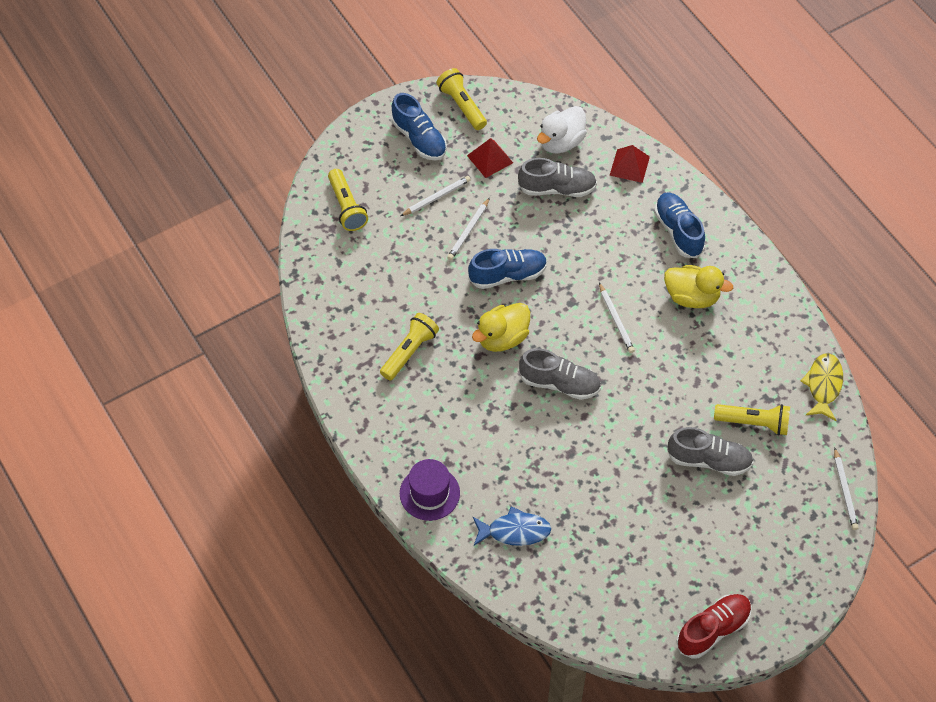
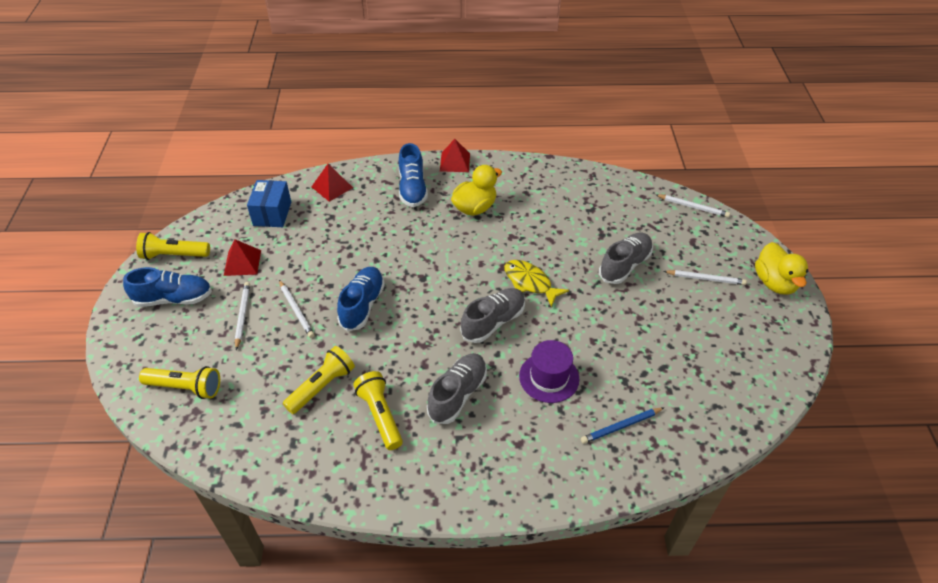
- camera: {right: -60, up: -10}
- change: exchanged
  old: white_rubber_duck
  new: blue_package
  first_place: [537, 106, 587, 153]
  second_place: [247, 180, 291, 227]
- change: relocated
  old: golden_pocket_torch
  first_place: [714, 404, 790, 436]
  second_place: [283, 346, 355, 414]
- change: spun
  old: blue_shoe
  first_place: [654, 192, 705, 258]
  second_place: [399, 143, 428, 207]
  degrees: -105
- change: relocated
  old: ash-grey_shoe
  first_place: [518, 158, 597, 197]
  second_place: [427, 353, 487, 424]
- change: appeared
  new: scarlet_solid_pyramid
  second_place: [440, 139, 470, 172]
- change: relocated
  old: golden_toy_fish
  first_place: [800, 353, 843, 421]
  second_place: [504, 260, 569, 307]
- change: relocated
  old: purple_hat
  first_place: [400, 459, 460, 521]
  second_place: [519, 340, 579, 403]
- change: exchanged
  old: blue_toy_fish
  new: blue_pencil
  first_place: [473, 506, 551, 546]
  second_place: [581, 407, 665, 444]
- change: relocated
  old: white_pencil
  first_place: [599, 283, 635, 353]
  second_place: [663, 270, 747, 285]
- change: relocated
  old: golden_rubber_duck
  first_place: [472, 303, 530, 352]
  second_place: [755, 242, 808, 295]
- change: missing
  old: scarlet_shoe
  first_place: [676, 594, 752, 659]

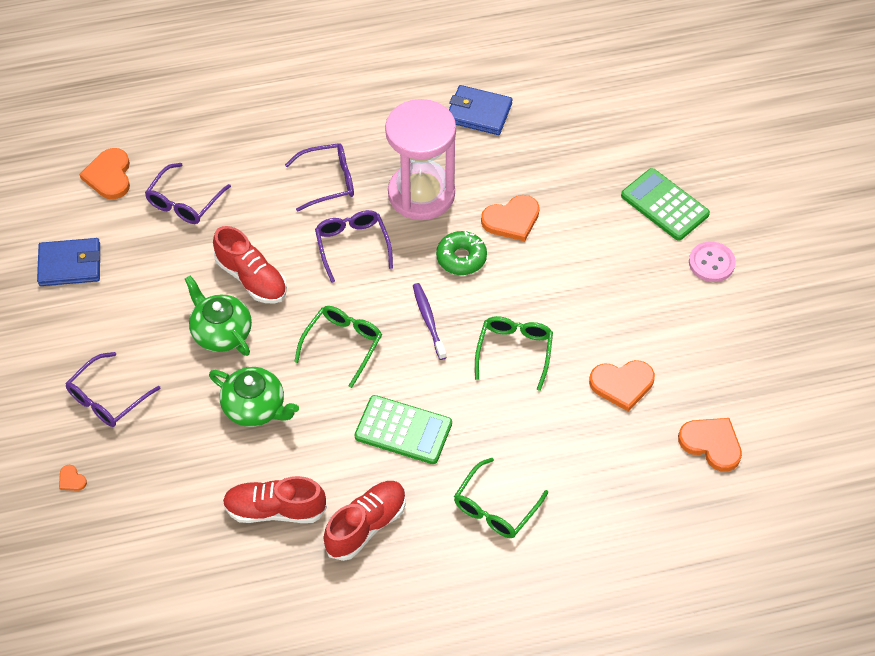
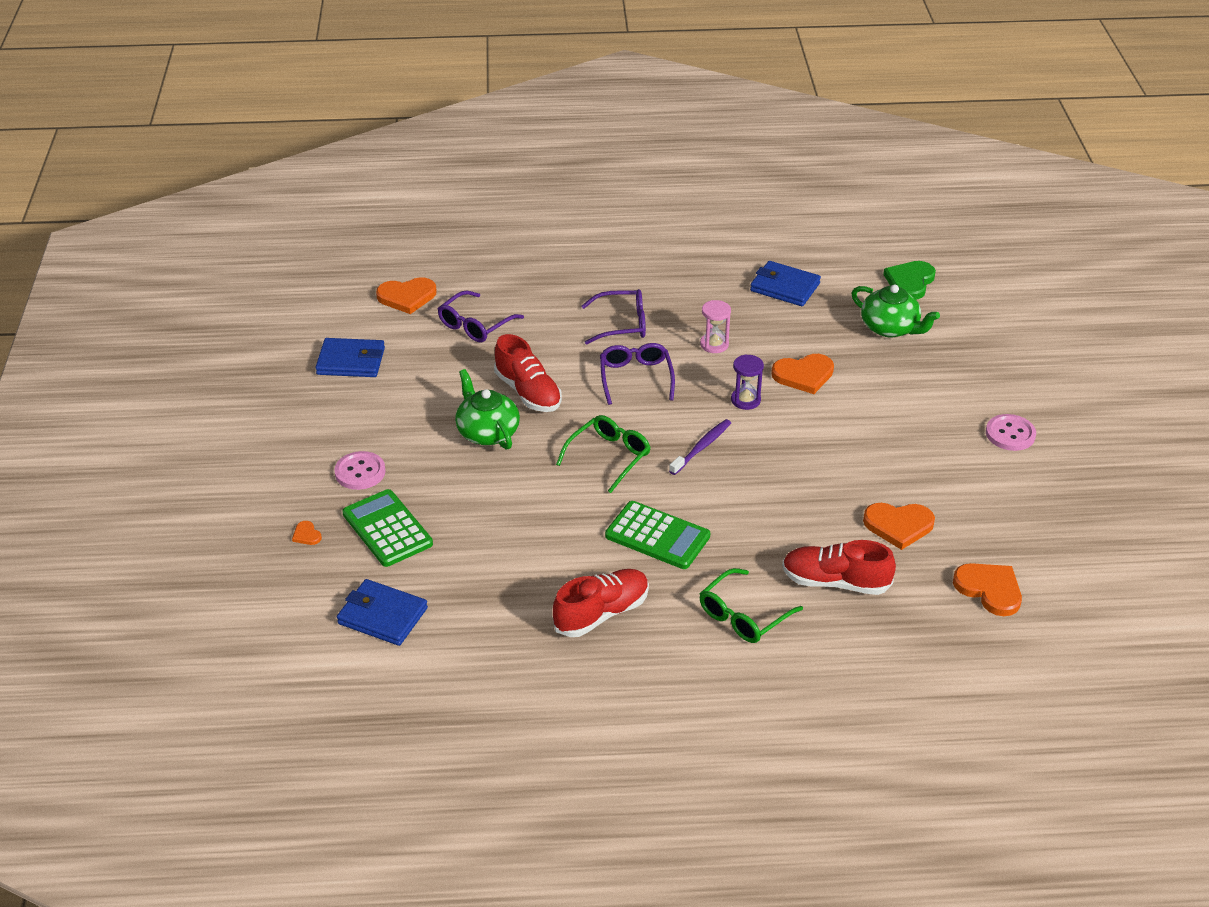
- camera: {right: 10, up: -15}
- change: exchanged
  old: purple_spectacles
  new: rosy_sewing_button
  first_place: [65, 352, 161, 427]
  second_place: [334, 451, 386, 490]
- change: appeared
  new: blue_billfold
  second_place: [337, 579, 428, 646]
- change: relocated
  old: green_adding_machine
  first_place: [621, 168, 710, 241]
  second_place: [342, 489, 433, 567]
- change: spun
  old: orange_love_heart
  first_place: [79, 148, 130, 199]
  second_place: [376, 277, 437, 314]
  degrees: -105
- change: spun
  old: purple_toothbrush
  first_place: [413, 283, 447, 360]
  second_place: [669, 419, 731, 475]
  degrees: 45
- change: size
  old: rosy_hourglass
  first_place: [385, 99, 456, 220]
  second_place: [700, 300, 731, 353]
  factor: 0.41
- change: exchanged
  old: green_glazed_donut
  new: purple_hourglass
  first_place: [436, 231, 487, 275]
  second_place: [731, 354, 764, 410]
- change: relocated
  old: scarlet_shoe
  first_place: [223, 476, 327, 523]
  second_place: [782, 540, 896, 595]
- change: relocated
  old: green_teapot
  first_place: [209, 367, 299, 427]
  second_place: [852, 284, 940, 338]
- change: appeared
  new: green_love_heart
  second_place: [883, 261, 936, 300]
- change: missing
  old: green_spectacles
  first_place: [475, 316, 553, 391]

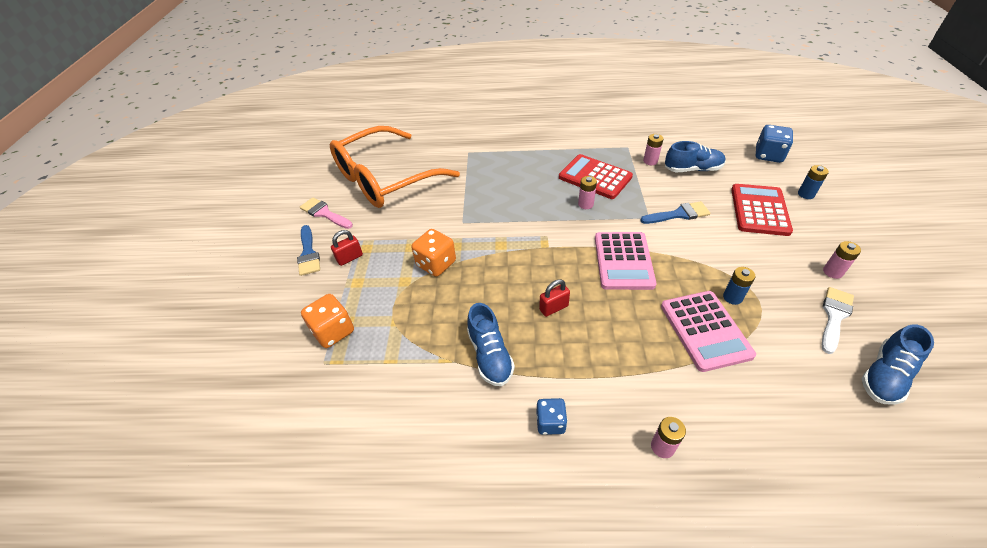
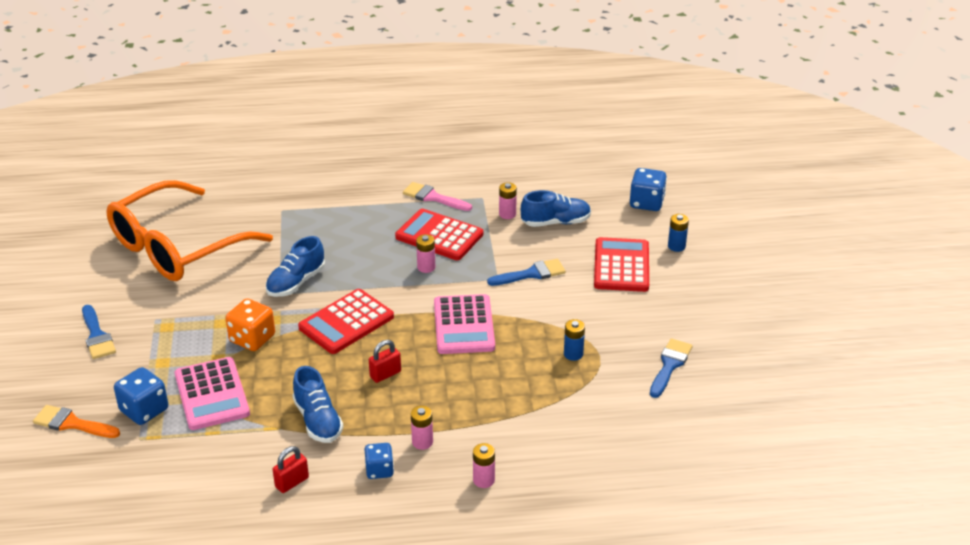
- camera: {right: -10, up: -10}
- change: appeared
  new: orange_paint_brush
  second_place: [33, 405, 120, 438]
- change: colour
  old: orange_game_die
  new: blue_game_die
  first_place: [301, 294, 354, 348]
  second_place: [114, 367, 168, 425]
- change: relocated
  old: rosy_adding_machine
  first_place: [661, 291, 756, 372]
  second_place: [175, 357, 250, 430]
- change: relocated
  old: blue_shoe
  first_place: [861, 324, 934, 405]
  second_place: [266, 236, 325, 297]
- change: relocated
  old: scarlet_padlock
  first_place: [331, 230, 363, 266]
  second_place: [273, 446, 309, 493]
- change: appeared
  new: scarlet_adding_machine
  second_place: [298, 289, 394, 354]
- change: relocated
  old: rosy_paint_brush
  first_place: [300, 197, 353, 229]
  second_place: [403, 182, 472, 211]
- change: relocated
  old: rosy_power_cell
  first_place: [823, 241, 861, 279]
  second_place: [411, 406, 433, 450]
- change: colour
  old: white_paint_brush
  new: blue_paint_brush
  first_place: [822, 287, 854, 354]
  second_place: [650, 338, 693, 398]

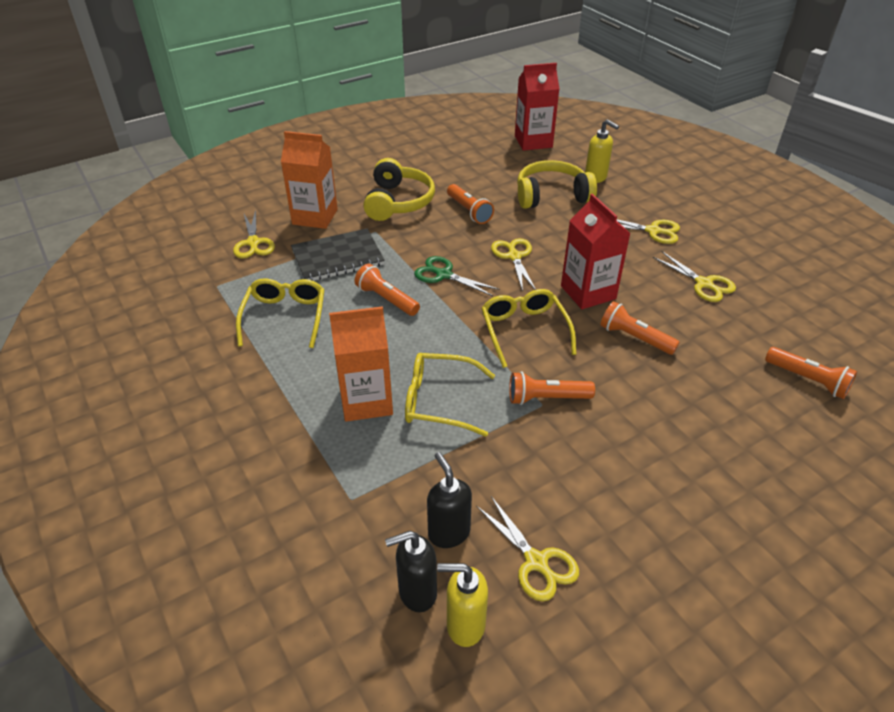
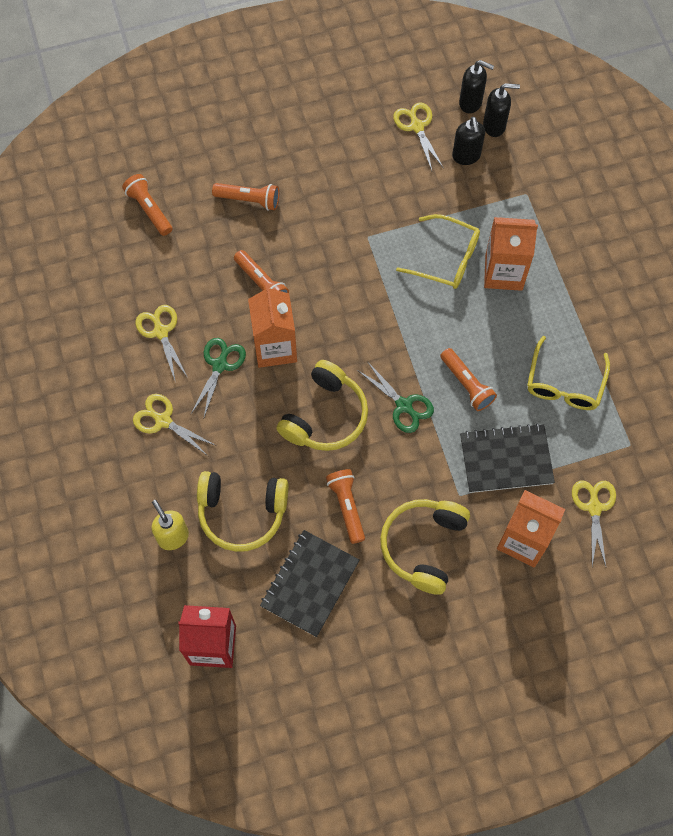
- camera: {right: -165, up: 25}
- change: appeared
  new: green_pair_of_scissors
  second_place: [191, 338, 246, 417]
- change: relocated
  old: orange_pocket_torch
  first_place: [509, 372, 595, 405]
  second_place: [212, 183, 279, 210]
- change: colour
  old: scarlet_milk_carton
  new: orange_milk_carton
  first_place: [561, 194, 631, 309]
  second_place: [248, 285, 297, 368]
- change: appeared
  new: black_notepad
  second_place: [260, 530, 360, 637]
- change: exchanged
  old: golden_pair_of_scissors
  new: golden_over-ear_headphones
  first_place: [491, 238, 536, 291]
  second_place: [276, 360, 368, 451]
- change: colour
  old: golden_soap_pump
  new: black_soap_pump
  first_place: [437, 563, 488, 647]
  second_place: [459, 60, 494, 113]
- change: missing
  old: golden_spectacles
  first_place: [481, 289, 577, 368]

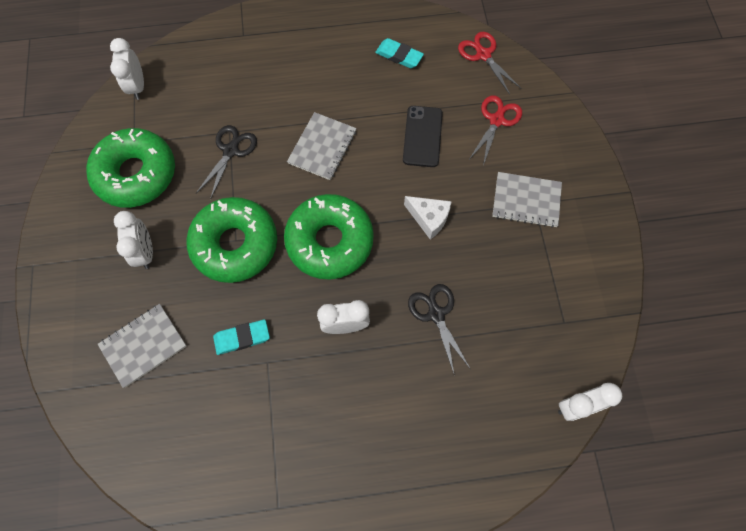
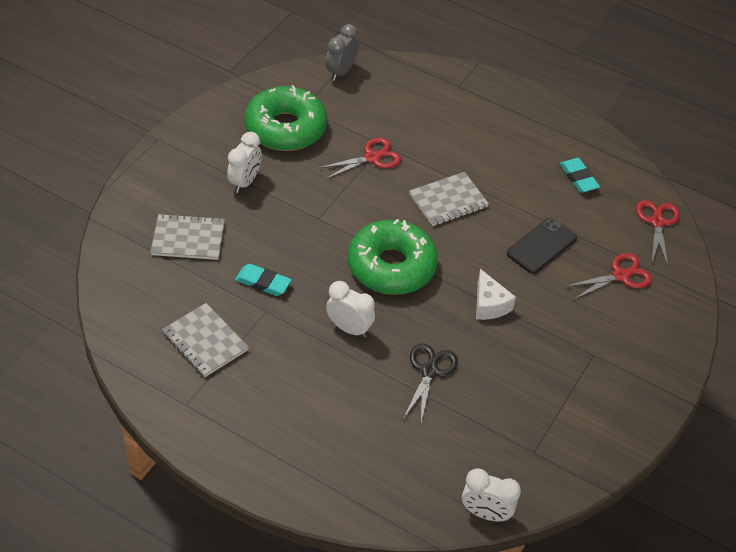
- camera: {right: 35, up: -20}
- change: relocated
  old: ash-grey_notepad
  first_place: [492, 172, 562, 228]
  second_place: [162, 303, 249, 377]
- change: colour
  old: black_pair_of_scissors
  new: scarlet_pair_of_scissors
  first_place: [196, 125, 257, 200]
  second_place: [319, 138, 401, 179]
- change: colour
  old: white_alarm_clock
  new: ash-grey_alarm_clock
  first_place: [110, 38, 144, 100]
  second_place: [326, 24, 358, 81]
- change: missing
  old: green_glazed_donut
  first_place: [186, 197, 277, 283]

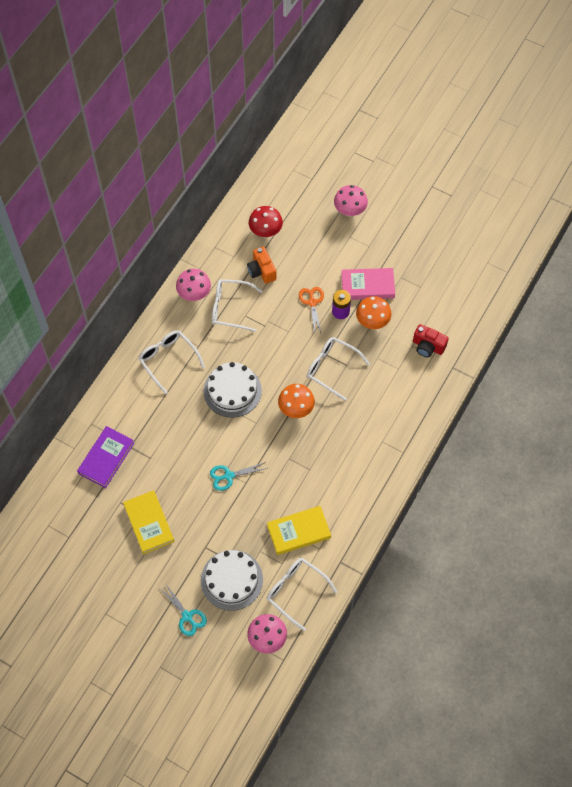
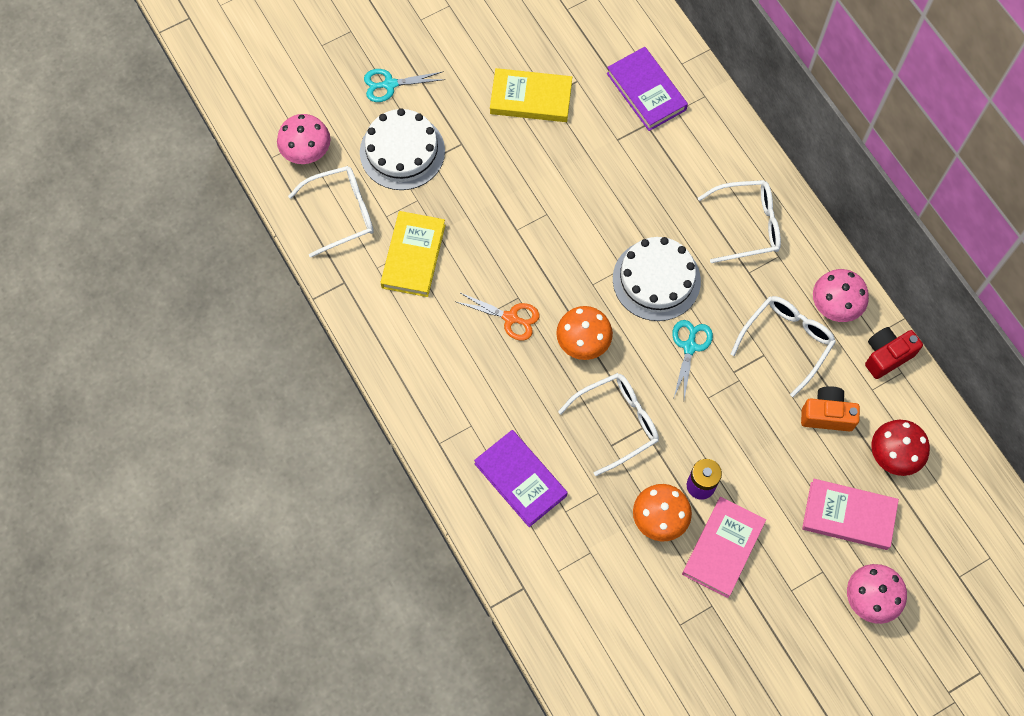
- camera: {right: 120, up: 5}
- change: relocated
  old: orange_pair_of_scissors
  first_place: [299, 287, 324, 334]
  second_place: [456, 292, 539, 341]
- change: appeared
  new: purple_hardback
  second_place: [474, 430, 568, 527]
- change: relocated
  old: turquoise_pair_of_scissors
  first_place: [210, 462, 268, 491]
  second_place: [672, 320, 713, 399]
- change: appeared
  new: rosy_hardback
  second_place: [802, 479, 899, 550]
- change: relocated
  old: scarlet_photo_camera
  first_place: [413, 324, 449, 357]
  second_place: [865, 327, 923, 379]

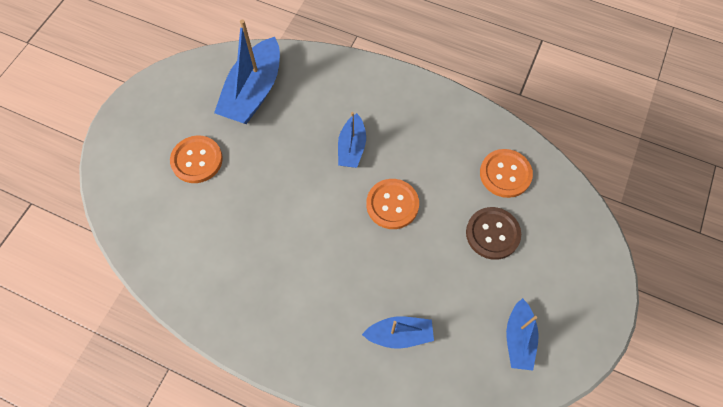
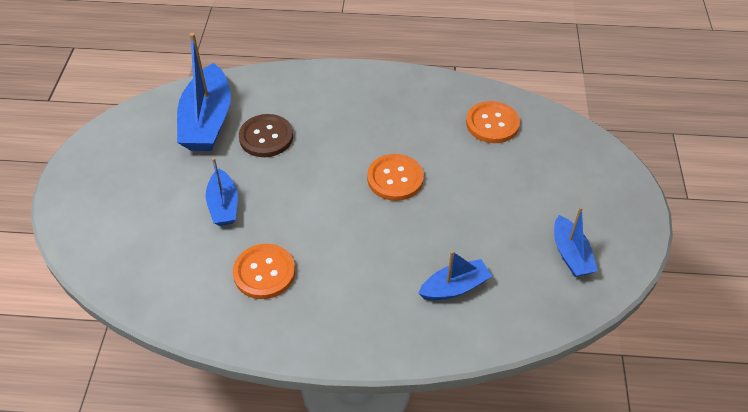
- camera: {right: -20, up: -15}
- change: relocated
  old: blue_boat
  first_place: [338, 112, 366, 168]
  second_place: [206, 157, 238, 226]
- change: relocated
  old: orange_sewing_button
  first_place: [170, 135, 223, 183]
  second_place: [233, 244, 295, 299]
- change: relocated
  old: dark_brown_sewing_button
  first_place: [466, 207, 521, 260]
  second_place: [239, 114, 293, 157]

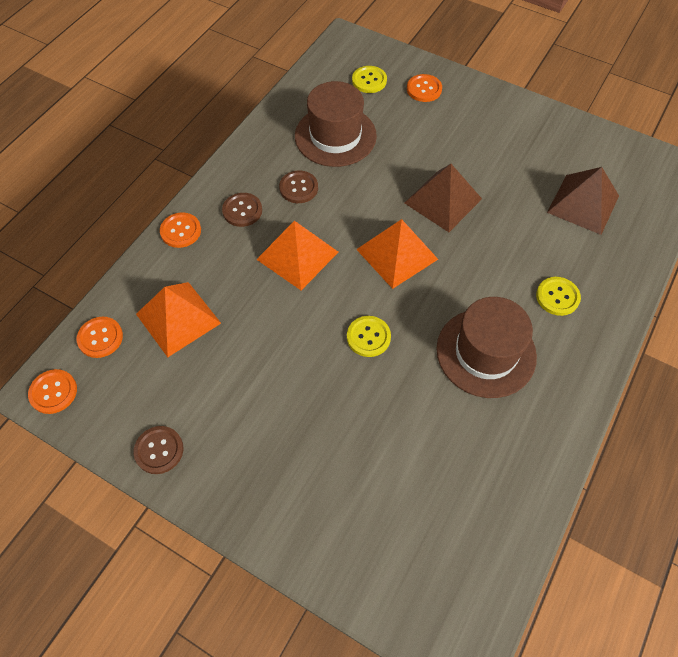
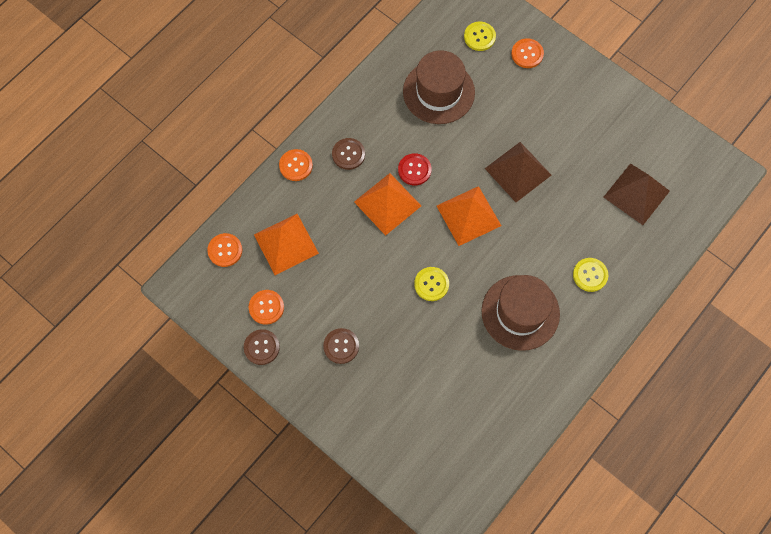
- camera: {right: 10, up: 10}
- change: relocated
  old: orange_sewing_button
  first_place: [28, 369, 77, 414]
  second_place: [249, 290, 284, 325]
- change: relocated
  old: dark_brown_sewing_button
  first_place: [279, 170, 318, 203]
  second_place: [323, 328, 359, 364]
- change: appeared
  new: scarlet_sewing_button
  second_place: [398, 153, 431, 185]

